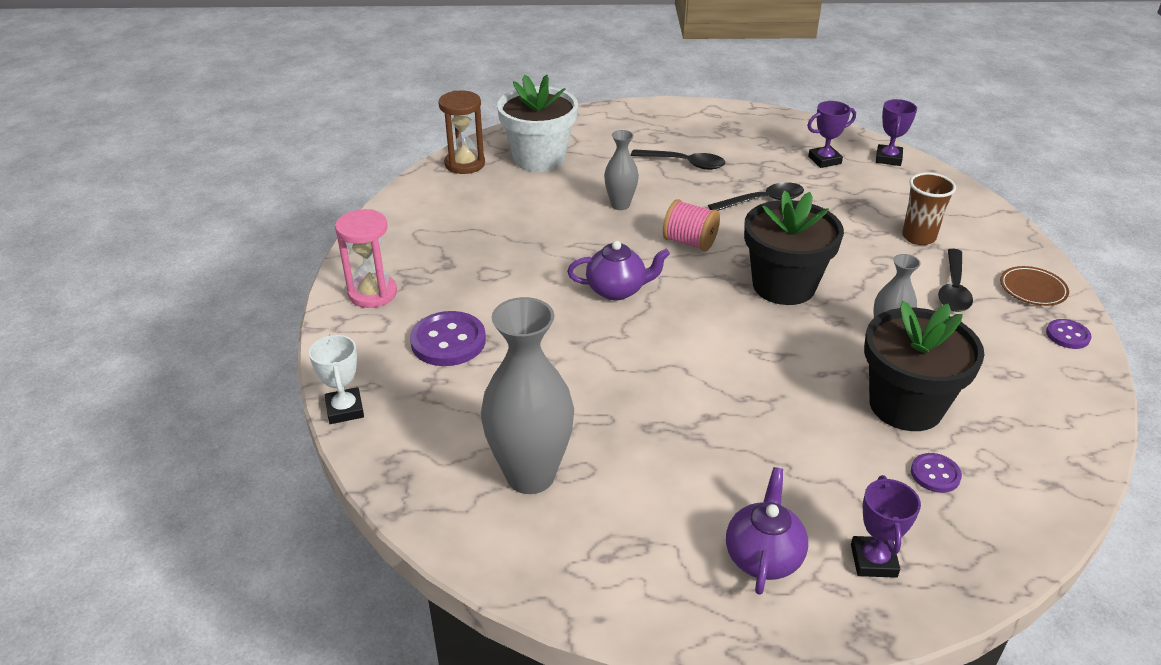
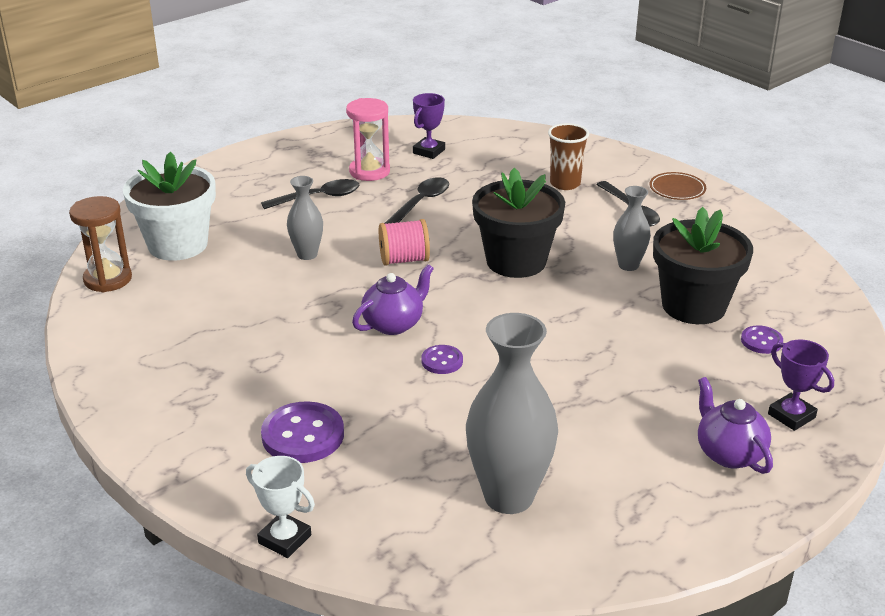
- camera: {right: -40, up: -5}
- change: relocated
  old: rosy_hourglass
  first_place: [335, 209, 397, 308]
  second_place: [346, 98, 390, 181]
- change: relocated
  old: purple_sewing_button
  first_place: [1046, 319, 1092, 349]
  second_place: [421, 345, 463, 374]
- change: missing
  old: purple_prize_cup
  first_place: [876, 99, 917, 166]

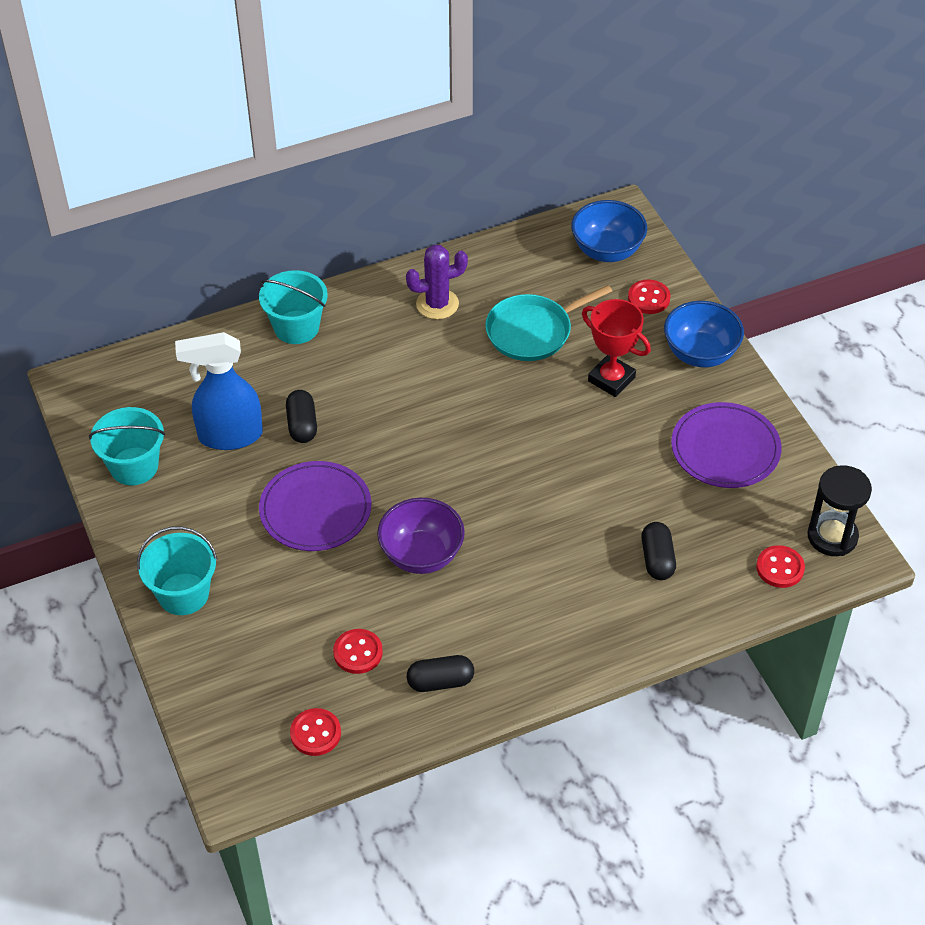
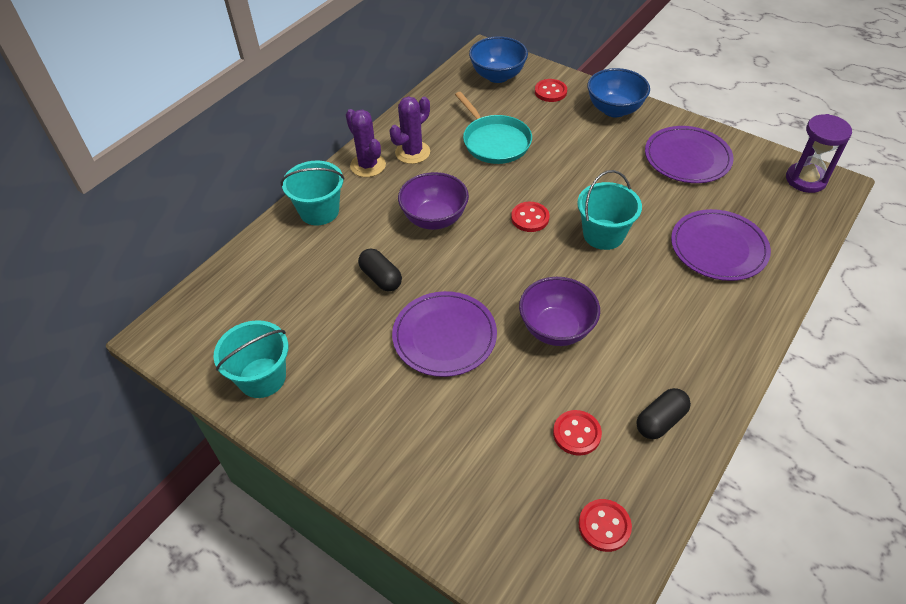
- camera: {right: -30, up: 0}
- change: appeared
  new: purple_saguaro_cactus
  second_place: [346, 109, 386, 177]
- change: appeared
  new: purple_deep_dish
  second_place: [398, 172, 469, 230]
- change: spun
  old: turquoise_frying_pan
  first_place: [485, 285, 612, 361]
  second_place: [455, 92, 532, 164]
  degrees: -60
- change: relocated
  old: scarlet_sewing_button
  first_place: [756, 545, 805, 588]
  second_place: [511, 202, 549, 232]
- change: relocated
  old: turquoise_sand_bucket
  first_place: [137, 526, 217, 615]
  second_place: [577, 170, 642, 250]
- change: exchanged
  old: black_capsule
  new: purple_dinner_plate
  first_place: [641, 522, 676, 580]
  second_place: [671, 209, 771, 281]
- change: colour
  old: black_hourglass
  new: purple_hourglass
  first_place: [807, 465, 872, 556]
  second_place: [786, 114, 852, 193]
- change: missing
  old: blue_spray_bottle
  first_place: [175, 332, 263, 450]
- change: missing
  old: scarlet_prize_cup
  first_place: [582, 299, 651, 397]

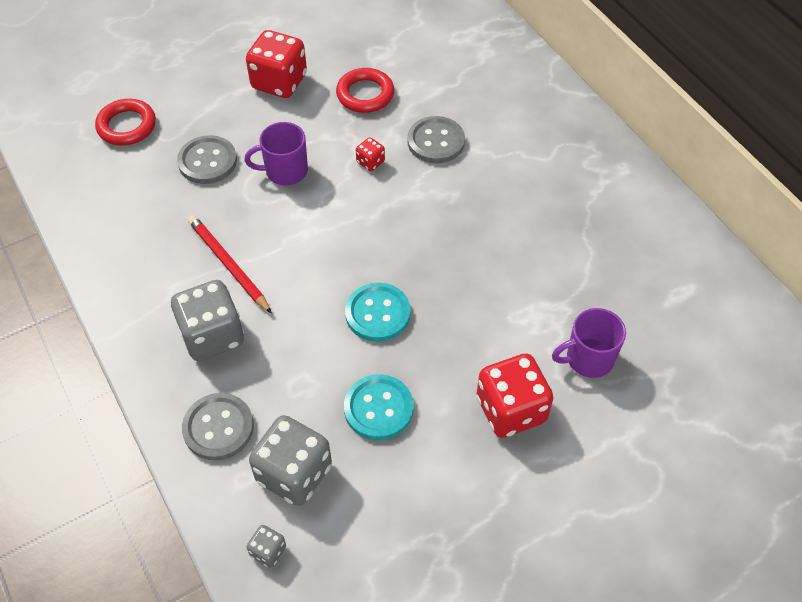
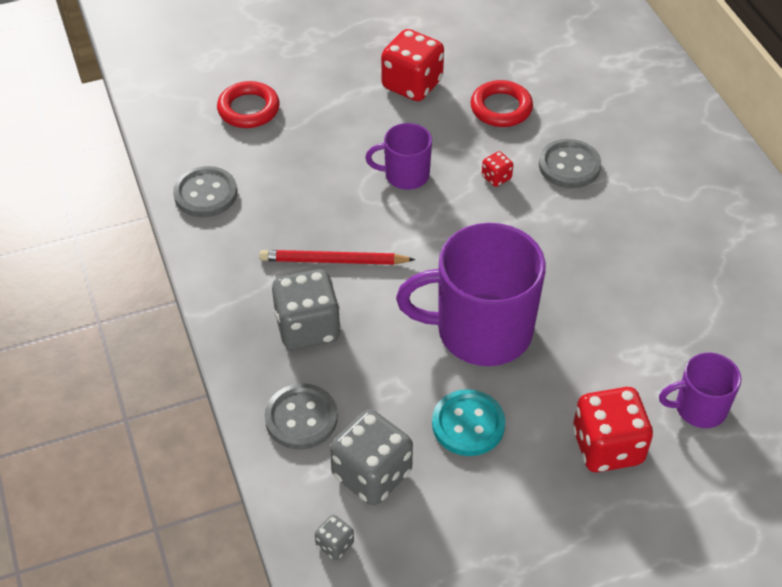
- camera: {right: 10, up: -5}
- change: relocated
  old: ash-grey_sewing_button
  first_place: [177, 135, 237, 184]
  second_place: [173, 166, 237, 218]
- change: spun
  old: scarlet_pencil
  first_place: [188, 215, 272, 314]
  second_place: [260, 250, 416, 265]
  degrees: -60
- change: exchanged
  old: turquoise_sewing_button
  new: purple_mug
  first_place: [345, 283, 411, 342]
  second_place: [396, 223, 546, 366]

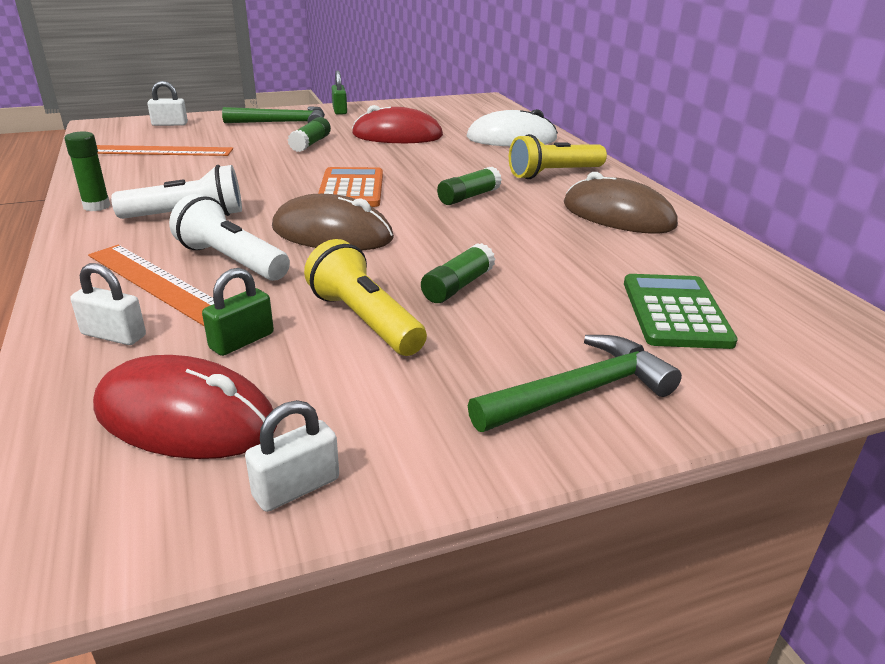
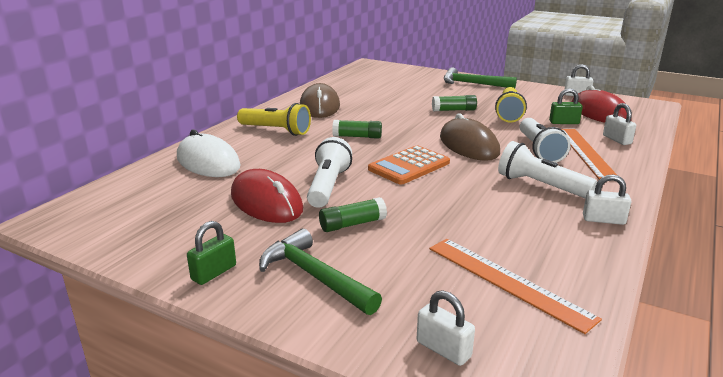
- camera: {right: -130, up: -5}
- change: appeared
  new: white_pocket_torch
  second_place: [307, 137, 352, 208]
- change: exchanged
  old: green_glue_stick
  new: white_padlock
  first_place: [64, 131, 110, 211]
  second_place: [583, 174, 632, 225]
- change: missing
  old: green_adding_machine
  first_place: [624, 274, 738, 349]

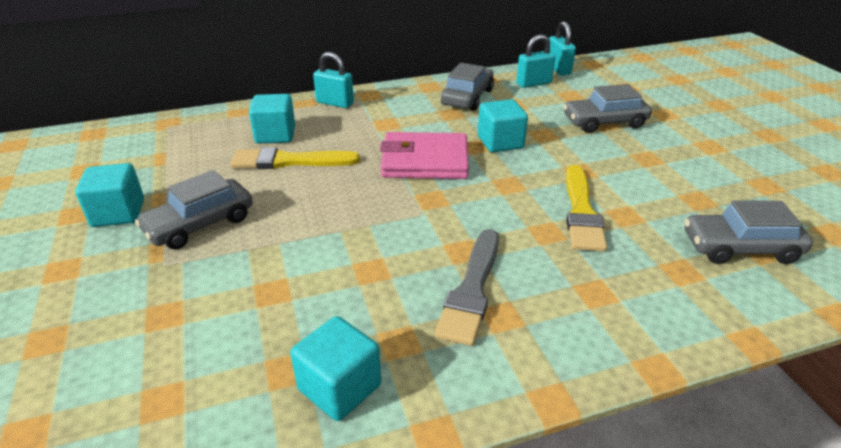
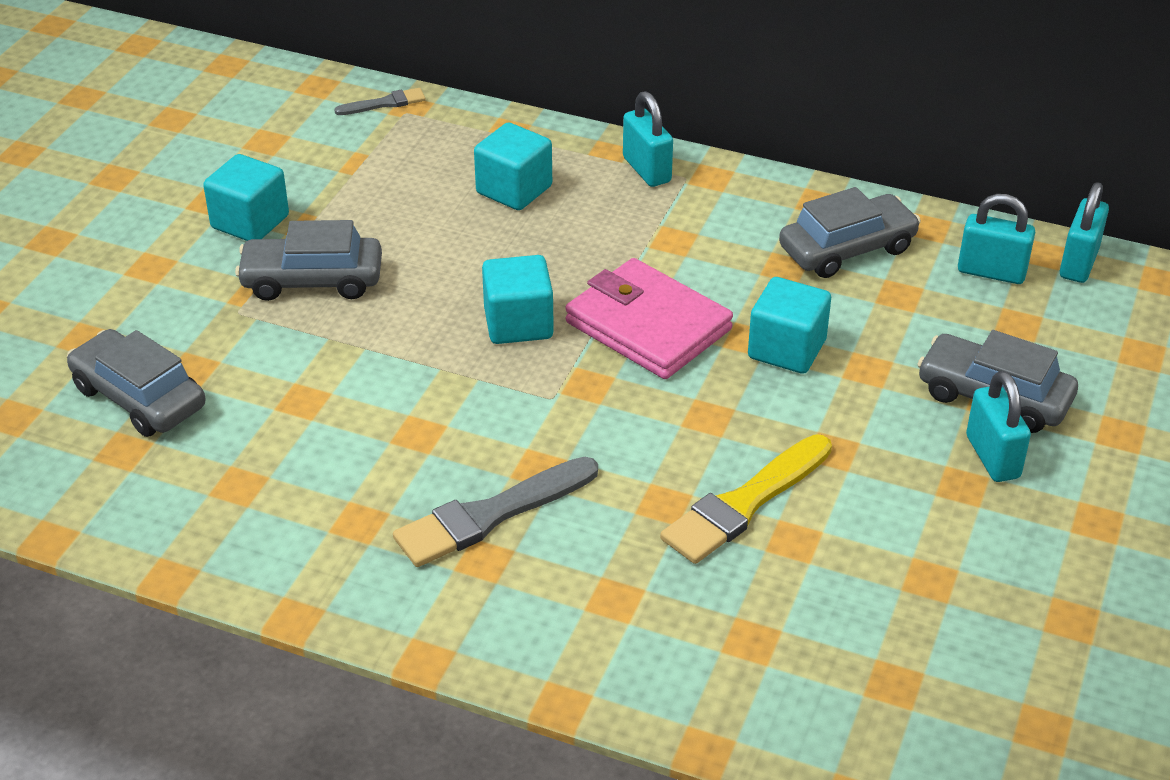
- camera: {right: 40, up: 5}
- change: relocated
  old: ash-grey_toy_car
  first_place: [684, 201, 813, 264]
  second_place: [67, 329, 205, 437]
- change: appeared
  new: ash-grey_paint_brush
  second_place: [334, 88, 426, 115]
- change: relocated
  old: turquoise_cube
  first_place: [290, 316, 381, 421]
  second_place: [482, 255, 554, 344]
- change: appeared
  new: turquoise_padlock
  second_place: [966, 371, 1031, 482]
- change: missing
  old: golden_paint_brush
  first_place: [230, 147, 360, 169]

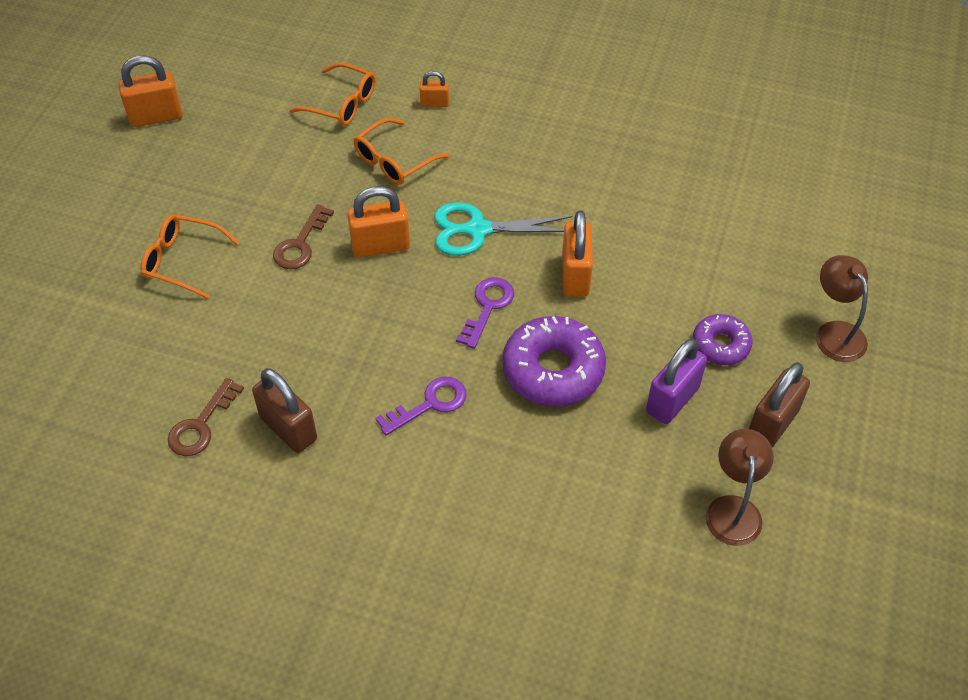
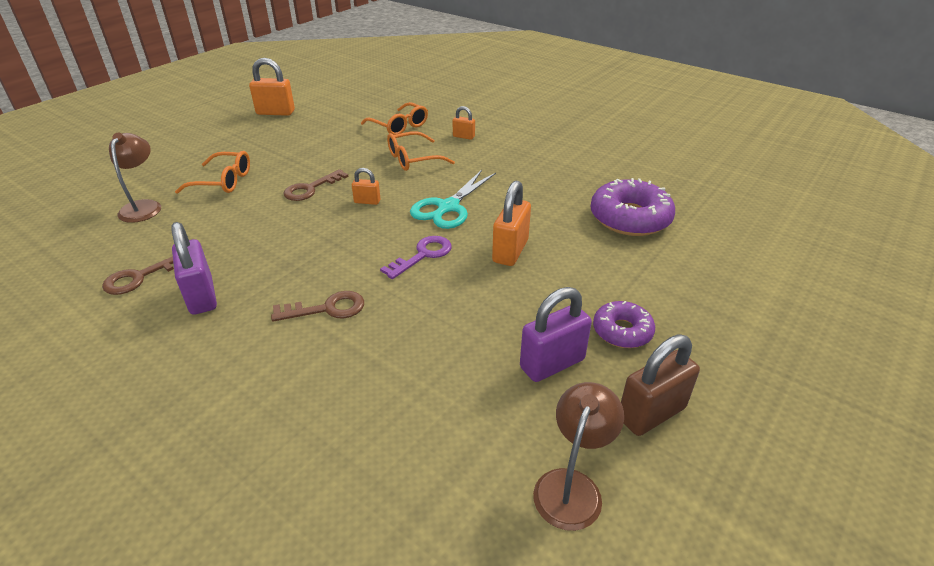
- camera: {right: 20, up: -15}
- change: relocated
  old: dark_brown_lamp
  first_place: [816, 255, 868, 362]
  second_place: [109, 133, 161, 223]
- change: colour
  old: dark_brown_padlock
  new: purple_padlock
  first_place: [252, 368, 317, 453]
  second_place: [171, 222, 217, 315]
- change: spun
  old: orange_spectacles
  first_place: [140, 214, 239, 299]
  second_place: [175, 151, 250, 194]
  degrees: 150
- change: colour
  old: purple_door_key
  new: dark_brown_door_key
  first_place: [375, 377, 467, 436]
  second_place: [271, 291, 364, 322]
- change: size
  old: orange_padlock
  first_place: [347, 186, 410, 258]
  second_place: [352, 168, 380, 205]
  factor: 0.54
- change: spun
  old: turquoise_pair_of_scissors
  first_place: [434, 202, 572, 256]
  second_place: [410, 170, 496, 229]
  degrees: -75
- change: relocated
  old: purple_glazed_donut
  first_place: [502, 316, 606, 407]
  second_place: [590, 178, 675, 236]

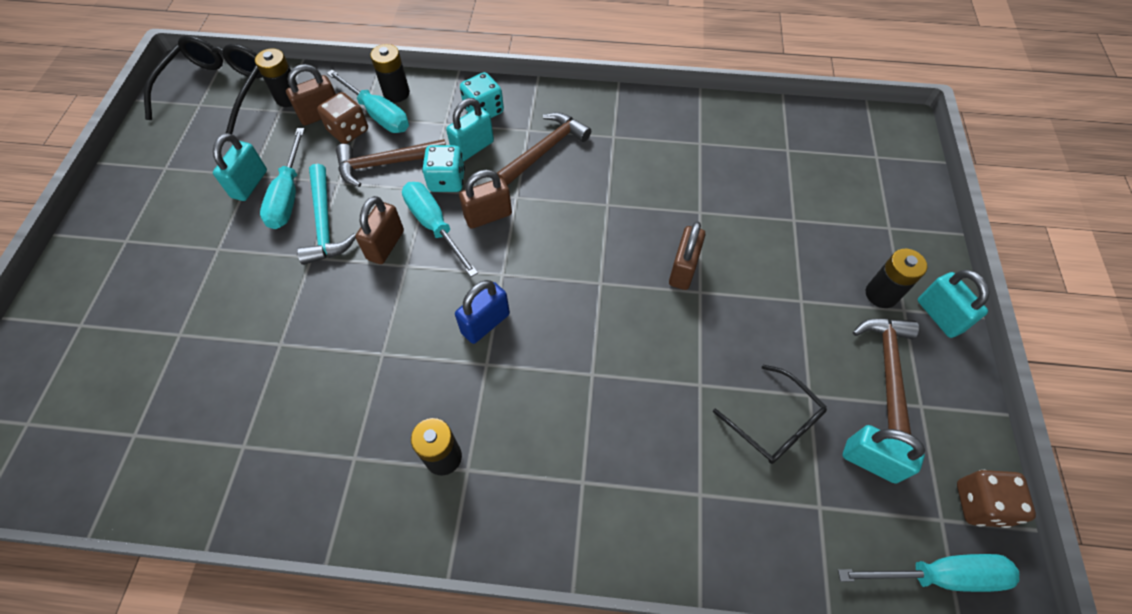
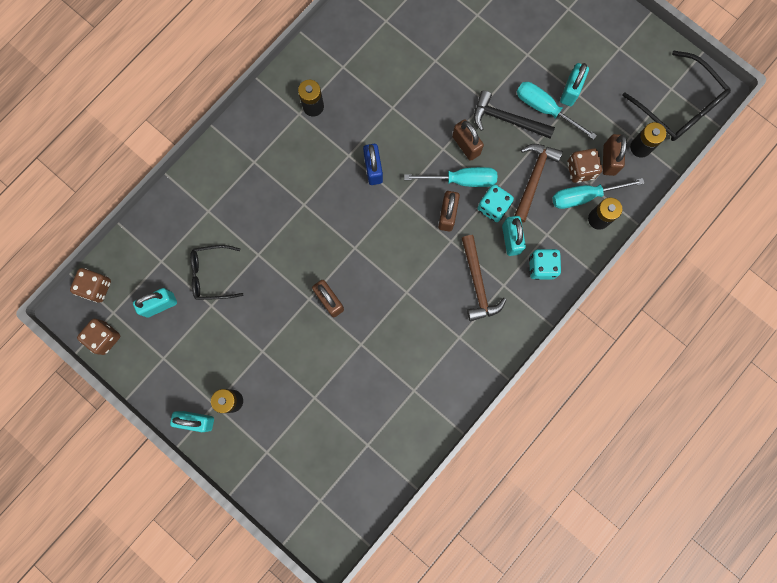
- camera: {right: 125, up: 20}
- change: exchanged
  old: turquoise_flat_screwdriver
  new: dark_brown_game_die
  first_place: [838, 554, 1019, 592]
  second_place: [70, 268, 111, 303]
- change: colour
  old: turquoise_claw_hammer
  new: black_claw_hammer
  first_place: [297, 164, 356, 265]
  second_place: [474, 90, 555, 139]
- change: spun
  old: turquoise_padlock
  first_place: [213, 133, 267, 201]
  second_place: [560, 63, 589, 106]
  degrees: 60
- change: missing
  old: dark_brown_claw_hammer
  first_place: [853, 319, 919, 434]

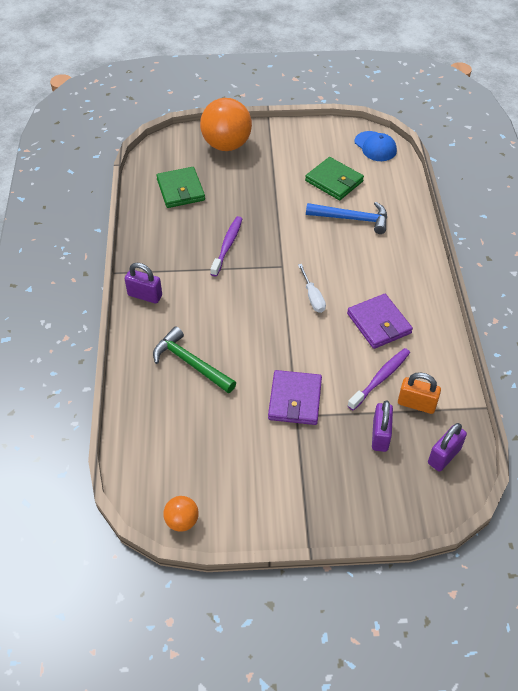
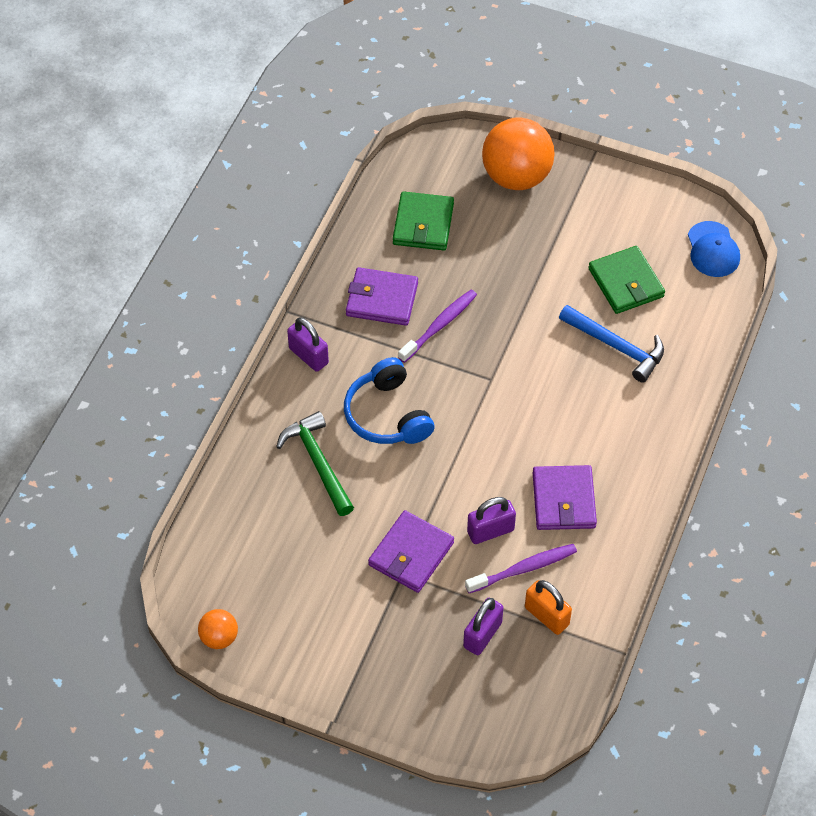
- camera: {right: 25, up: 5}
- change: appeared
  new: blue_over-ear_headphones
  second_place: [344, 357, 435, 444]
- change: appeared
  new: purple_billfold
  second_place: [346, 267, 418, 326]
- change: relocated
  old: purple_padlock
  first_place: [428, 423, 467, 471]
  second_place: [467, 497, 516, 544]
- change: missing
  old: white_flat_screwdriver
  first_place: [298, 264, 326, 313]

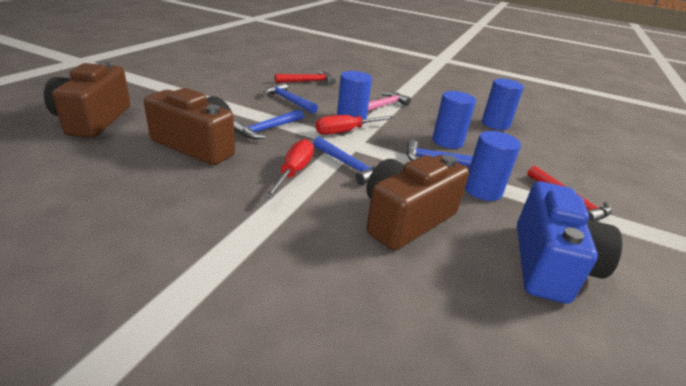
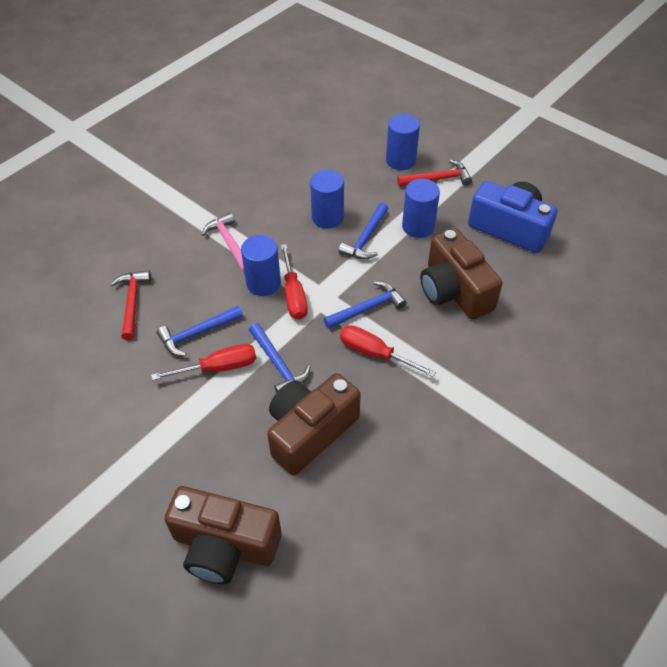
- camera: {right: -70, up: 20}
- change: appeared
  new: scarlet_flat_screwdriver
  second_place: [151, 344, 256, 381]
- change: relocated
  old: blue_cylinder
  first_place: [482, 79, 524, 130]
  second_place: [386, 114, 420, 170]

